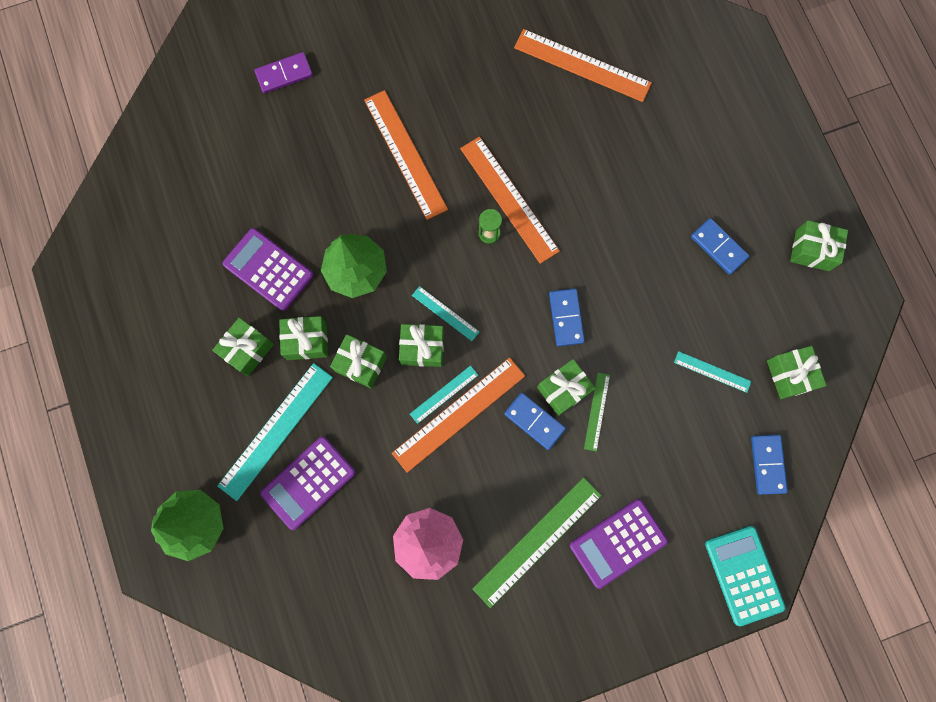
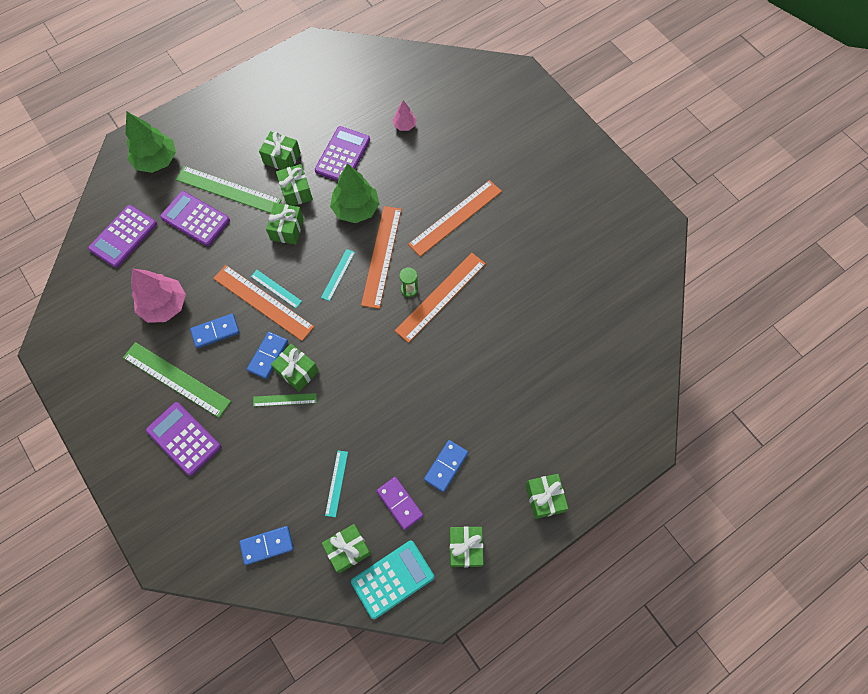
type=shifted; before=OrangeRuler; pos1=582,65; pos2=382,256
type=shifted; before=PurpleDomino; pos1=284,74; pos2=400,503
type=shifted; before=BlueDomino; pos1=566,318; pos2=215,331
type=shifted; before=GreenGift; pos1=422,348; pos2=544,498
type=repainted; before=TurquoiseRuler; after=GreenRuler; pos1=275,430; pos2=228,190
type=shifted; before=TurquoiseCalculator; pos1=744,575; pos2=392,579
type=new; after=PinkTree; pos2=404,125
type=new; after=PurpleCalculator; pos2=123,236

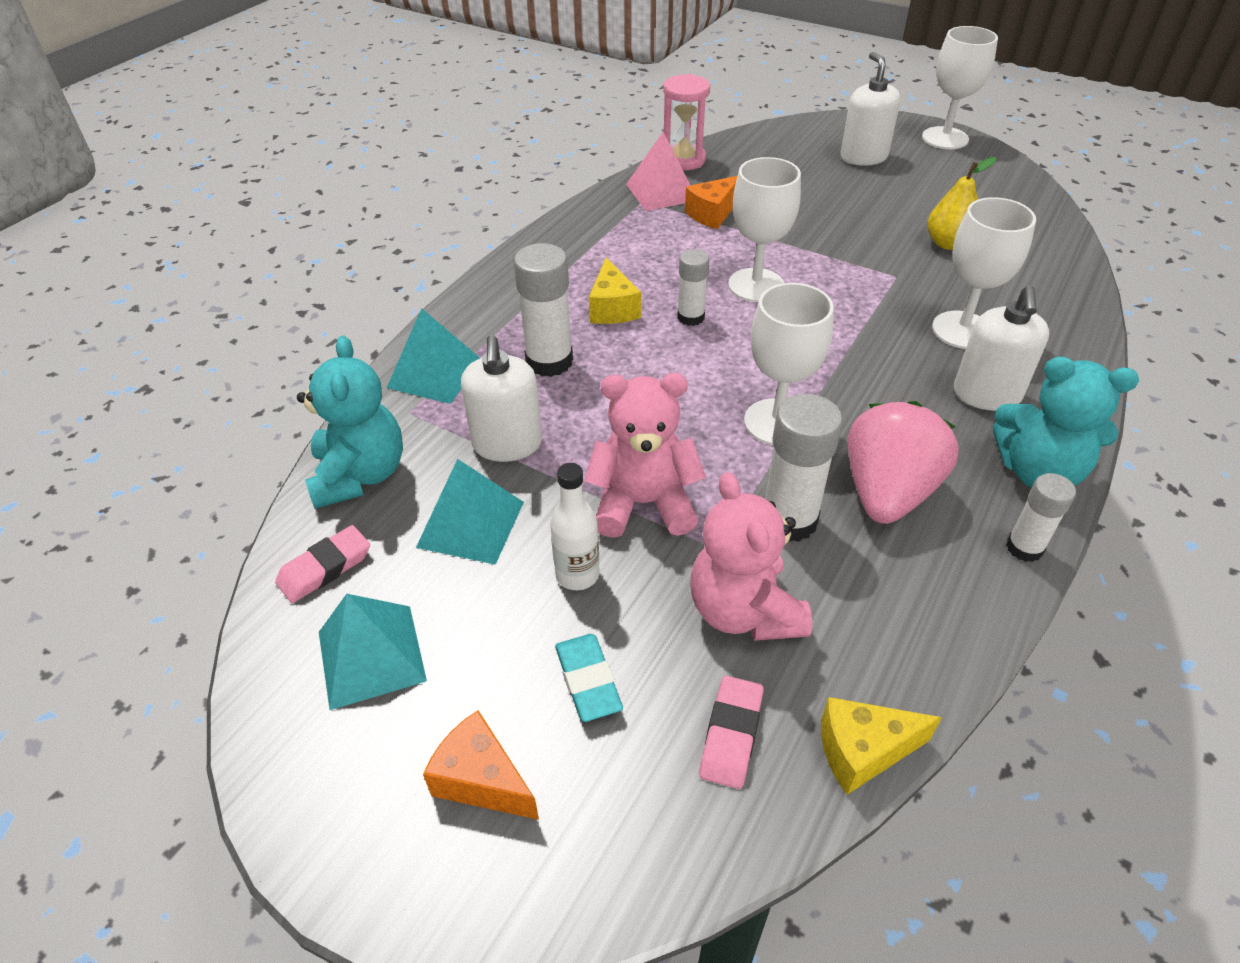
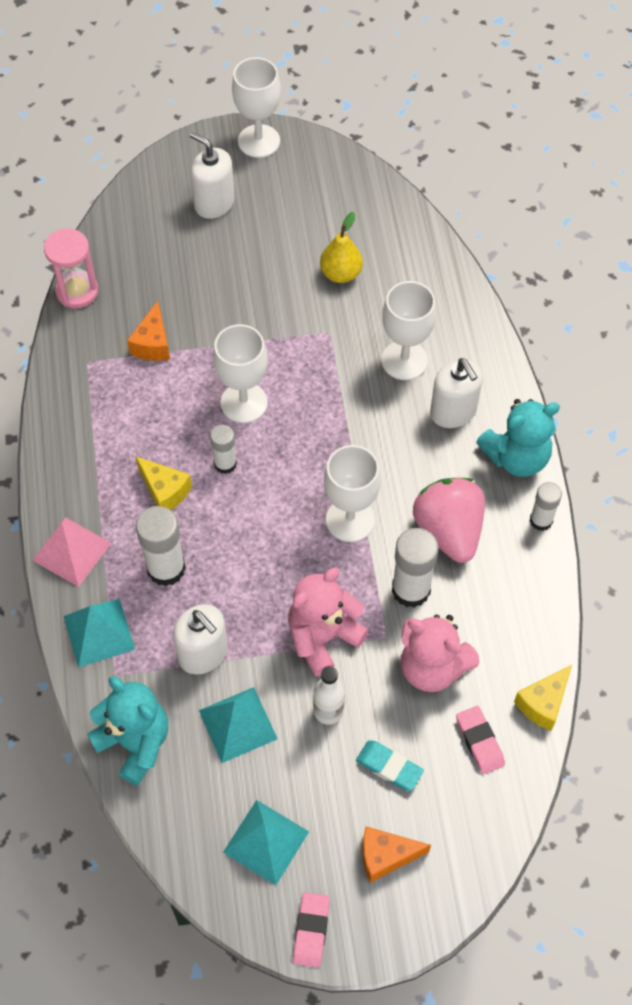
type=shifted; before=PinkPyramid; pos1=661,192; pos2=71,551
type=shifted; before=PinkEraser; pos1=325,568; pos2=311,931

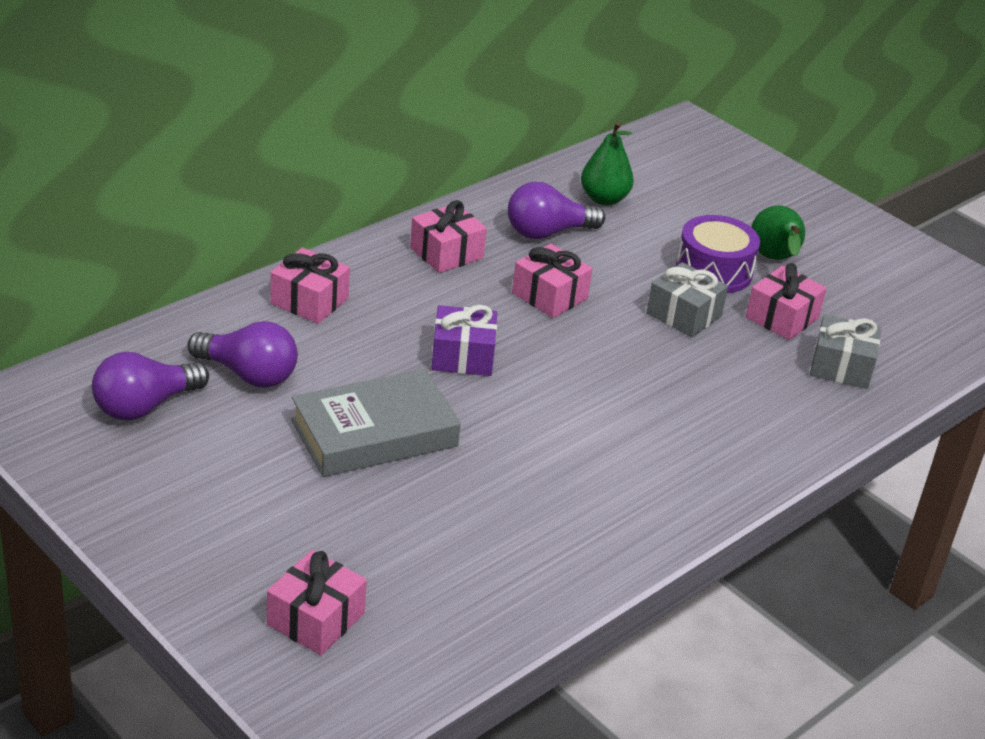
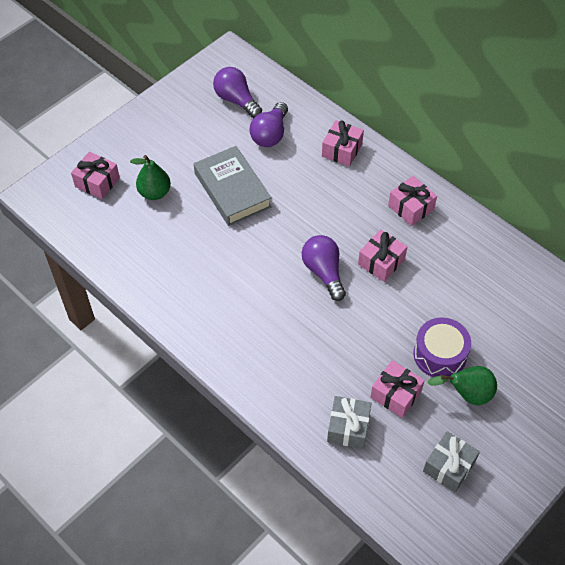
type=shifted; before=GreenPear; pos1=604,199; pos2=154,193
type=shifted; before=PurpleLightBulb; pos1=547,232; pos2=324,272
type=shifted; before=GreyGift; pos1=684,315; pos2=449,466
type=gone; before=PurpleGift; pos1=462,356

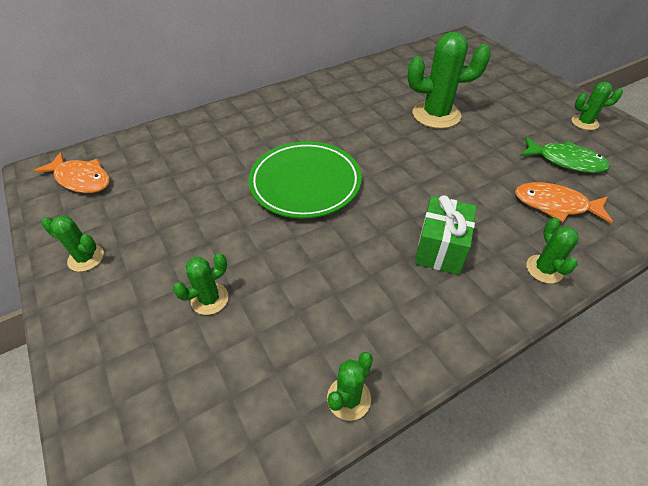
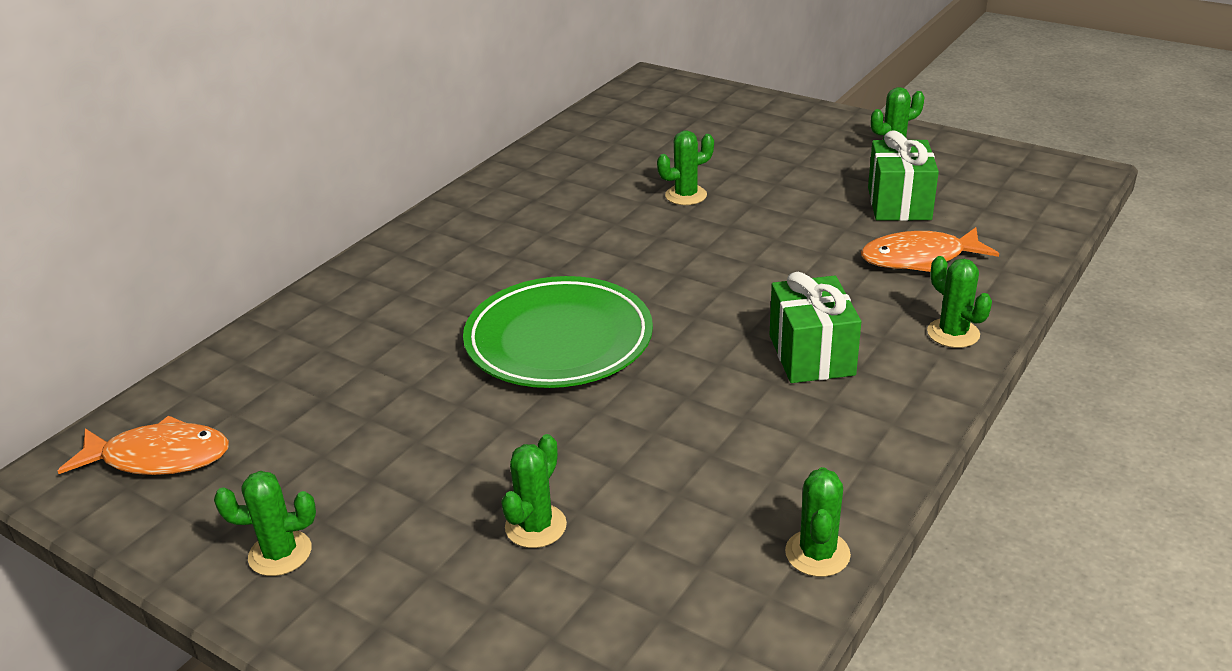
type=scaled; before=GreenCactus; pos1=436,115; pos2=686,195; scale=0.53
type=swapped; before=GreenFish; after=GreenGift; pos1=565,161; pos2=899,203

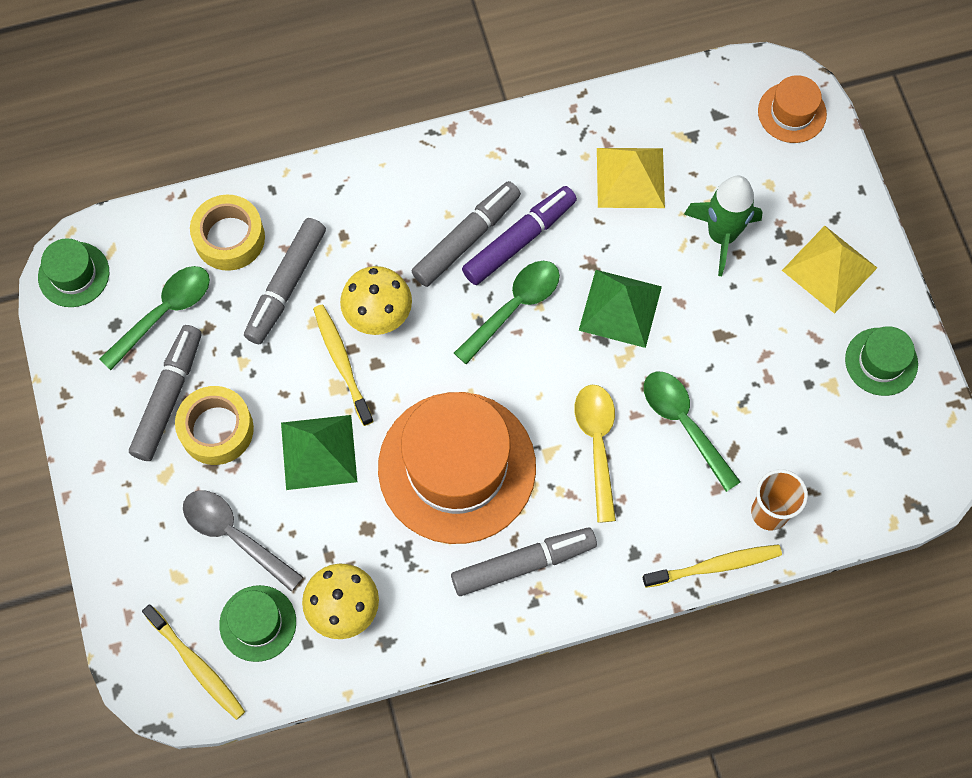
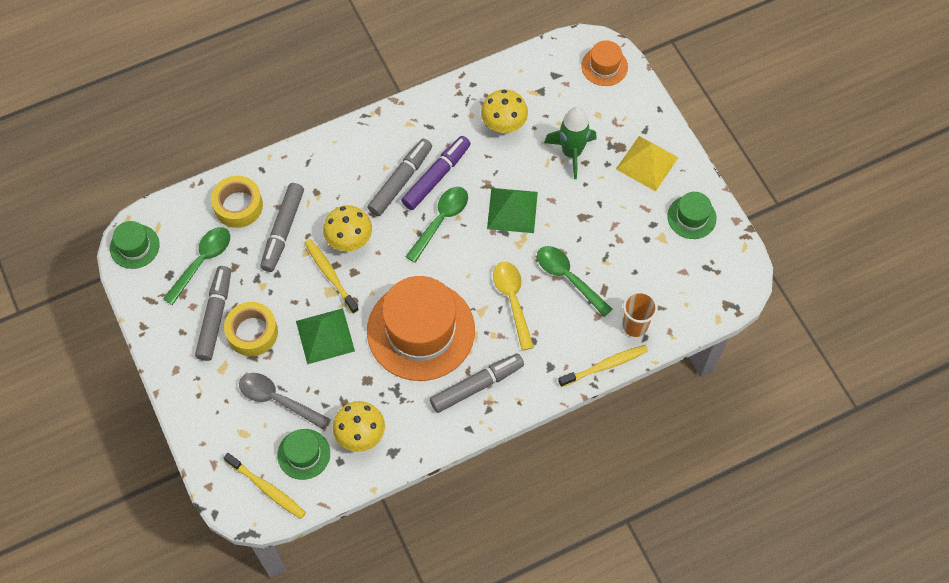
type=swapped; before=YellowPyramid; after=YellowMushroom; pos1=630,177; pos2=504,124

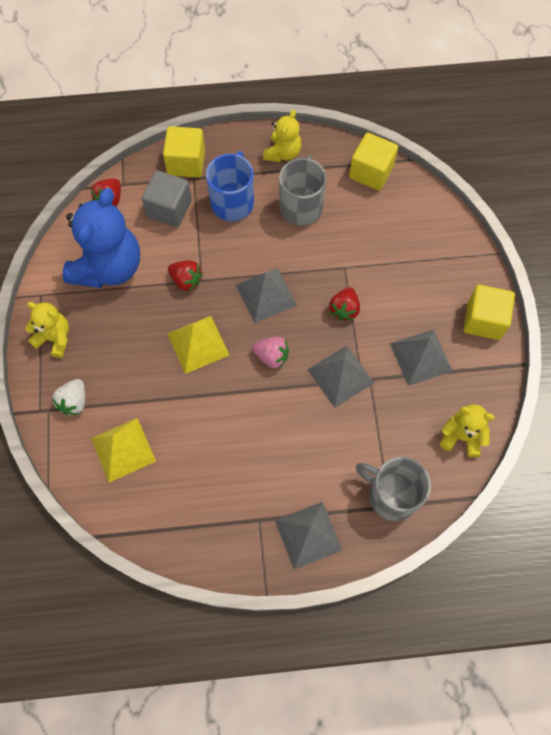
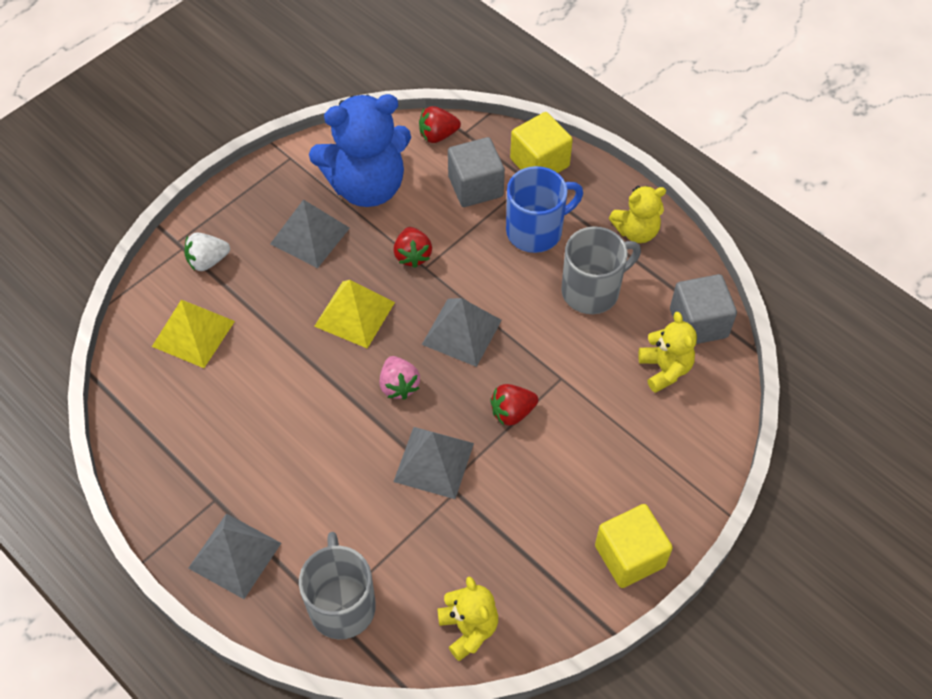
type=repainted; before=YellowCube; after=GreyCube; pos1=371,172; pos2=698,323
type=shifted; before=YellowTeddyBear; pos1=54,338; pos2=665,369
type=shifted; before=GreyPyramid; pos1=421,357; pos2=310,236

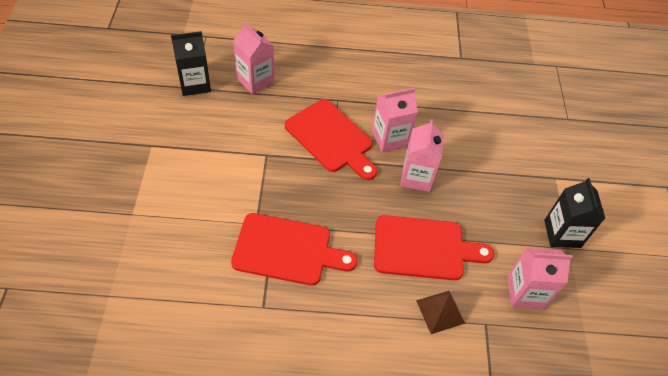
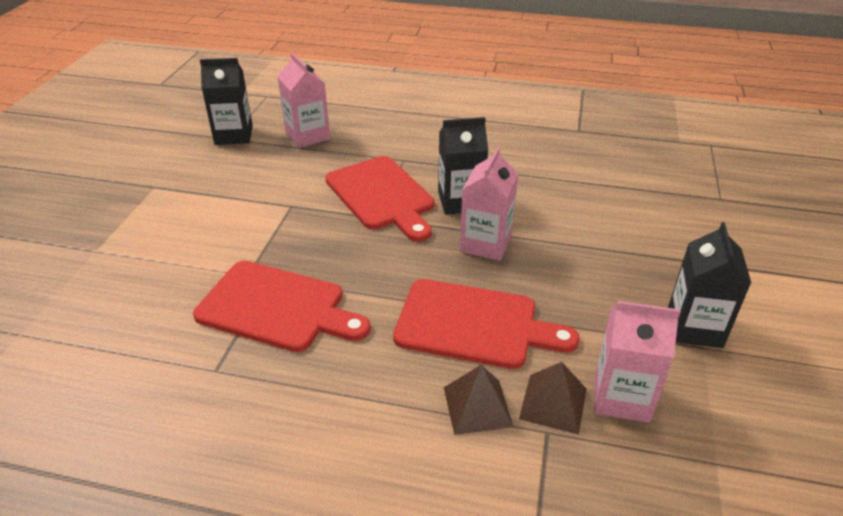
type=repainted; before=PinkCarton; after=BlackCarton; pos1=390,138; pos2=460,201
type=new; after=BrownPyramid; pos2=553,403

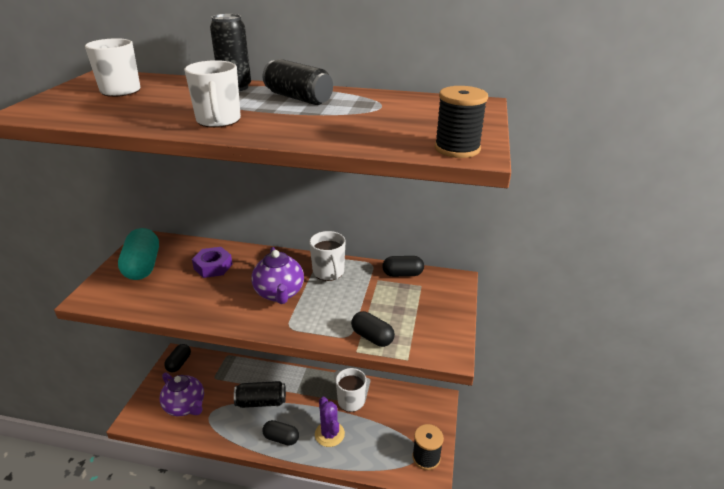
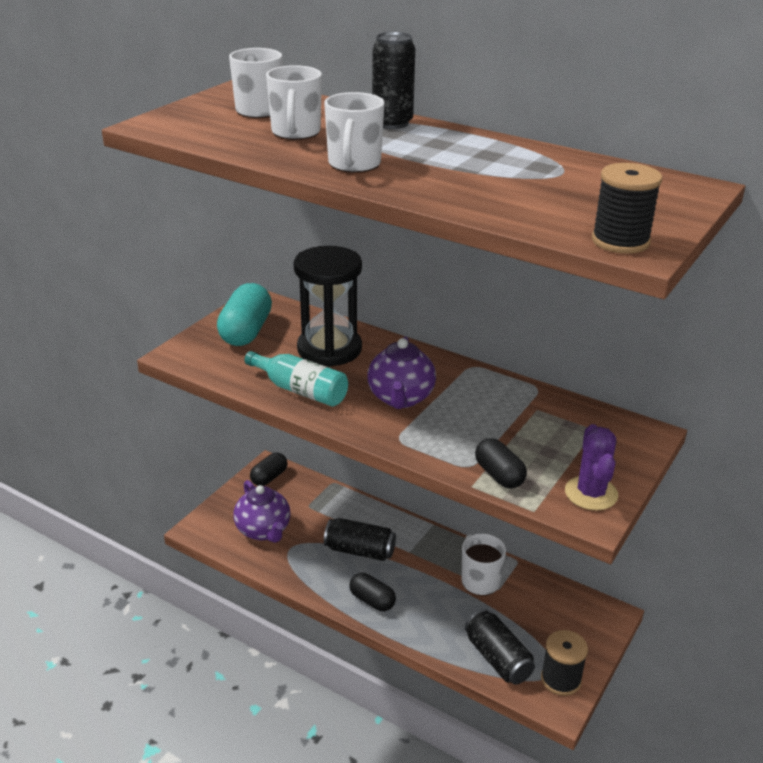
type=shifted; before=BlackCan; pos1=298,98; pos2=497,658
type=shifted; before=WhiteMug; pos1=329,272; pos2=295,133
type=swapped; before=PurpleNut; after=BlackHourglass; pos1=213,266; pos2=329,349
type=gone; before=BlackCapsule; pos1=402,274
type=shifted; before=PurpleCactus; pos1=329,434; pos2=591,493
type=new; after=TurquoiseBottle; pos2=300,390

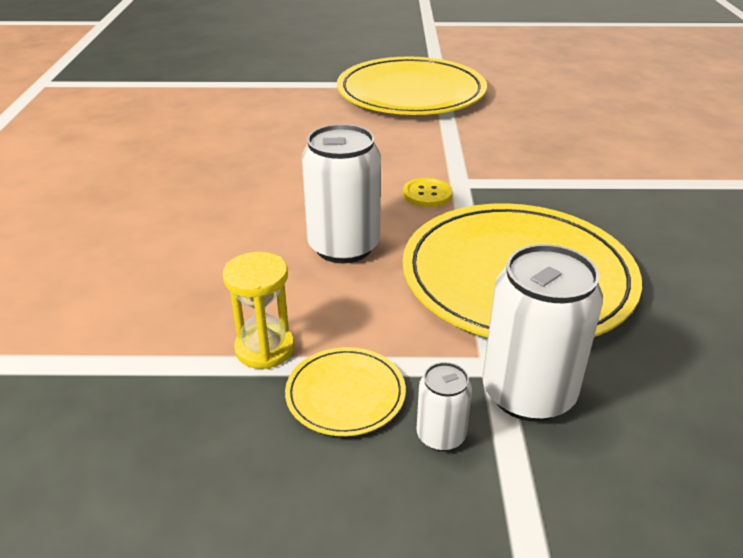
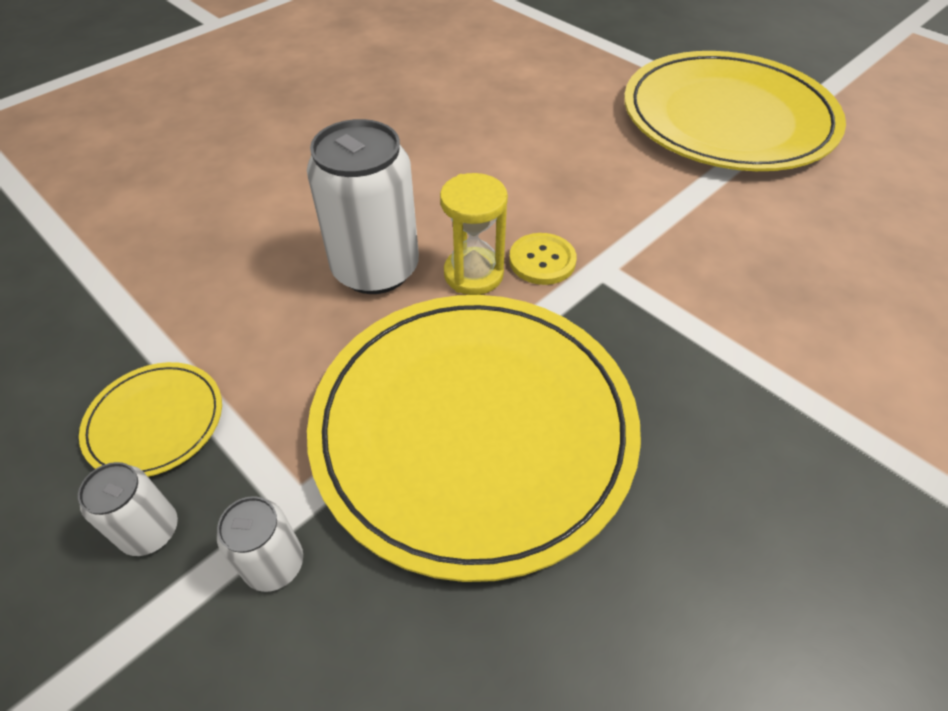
type=scaled; before=WhiteCan; pos1=528,393; pos2=274,564; scale=0.5
type=shifted; before=YellowHourglass; pos1=264,349; pos2=473,274

